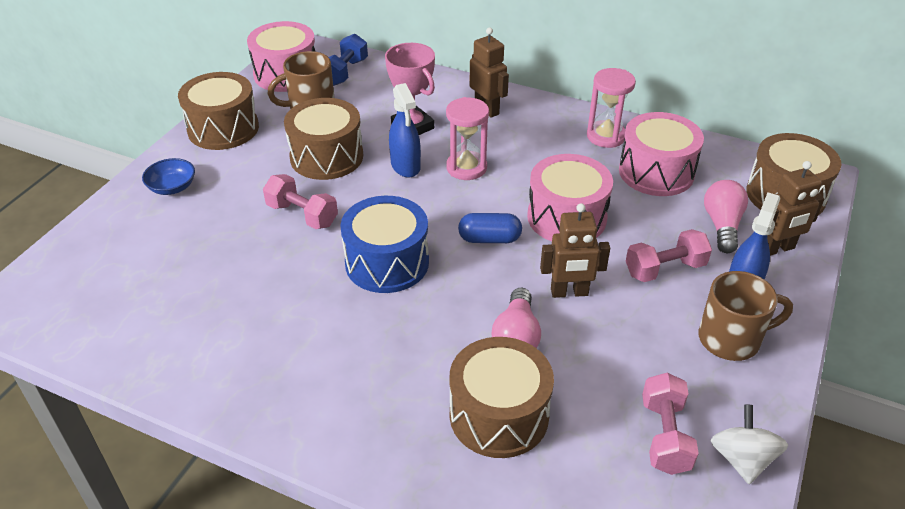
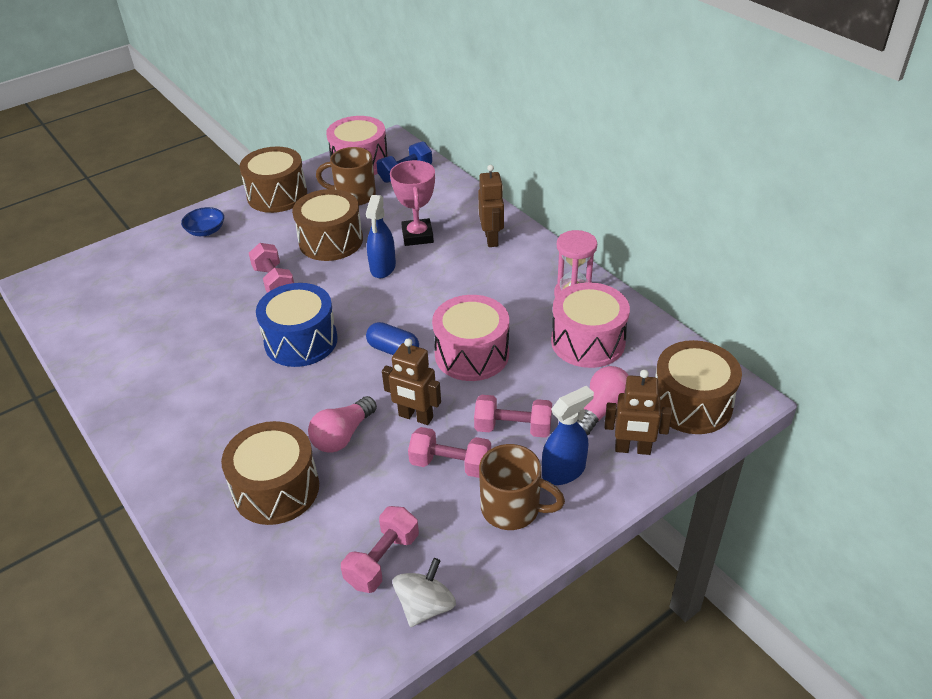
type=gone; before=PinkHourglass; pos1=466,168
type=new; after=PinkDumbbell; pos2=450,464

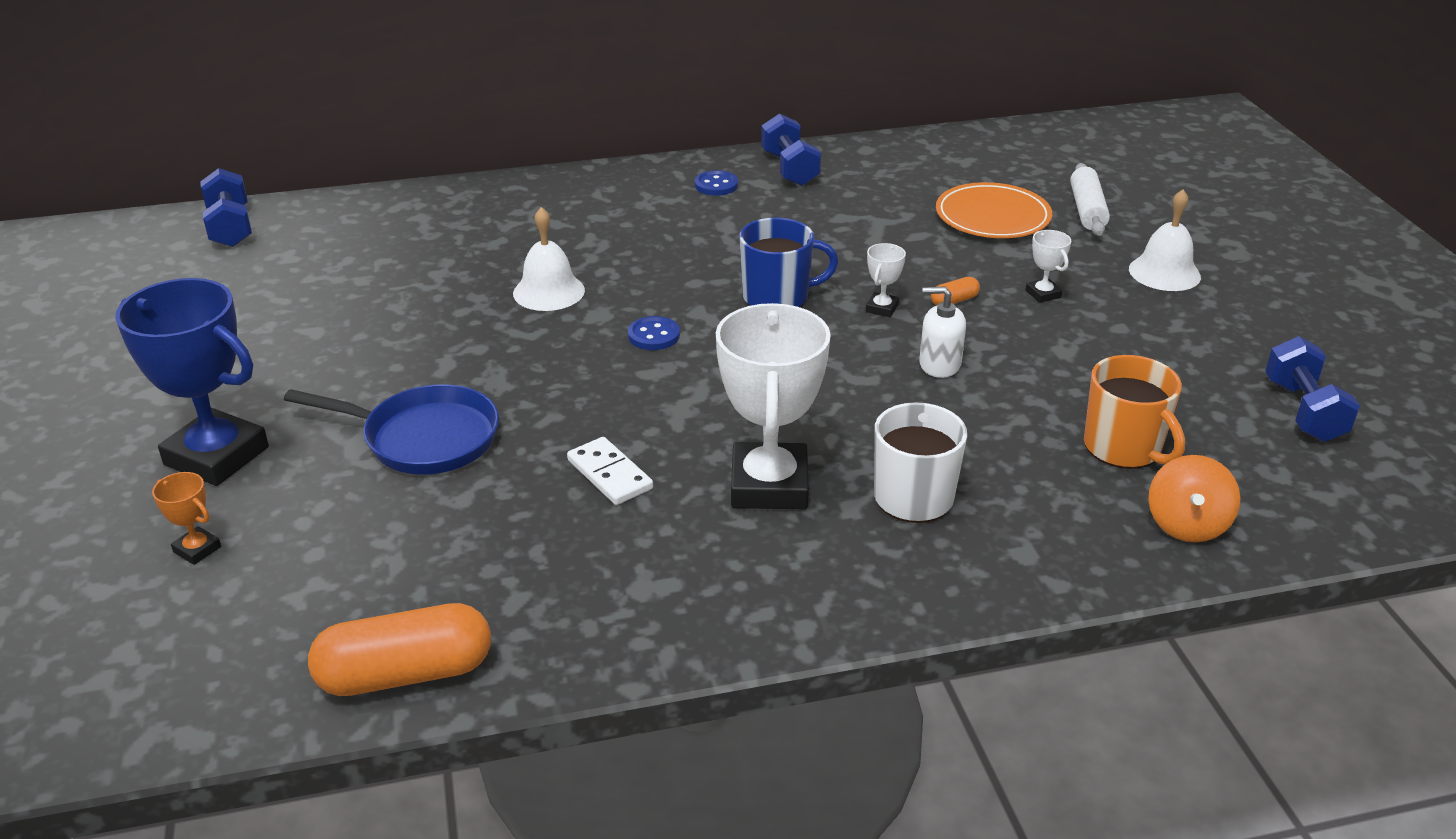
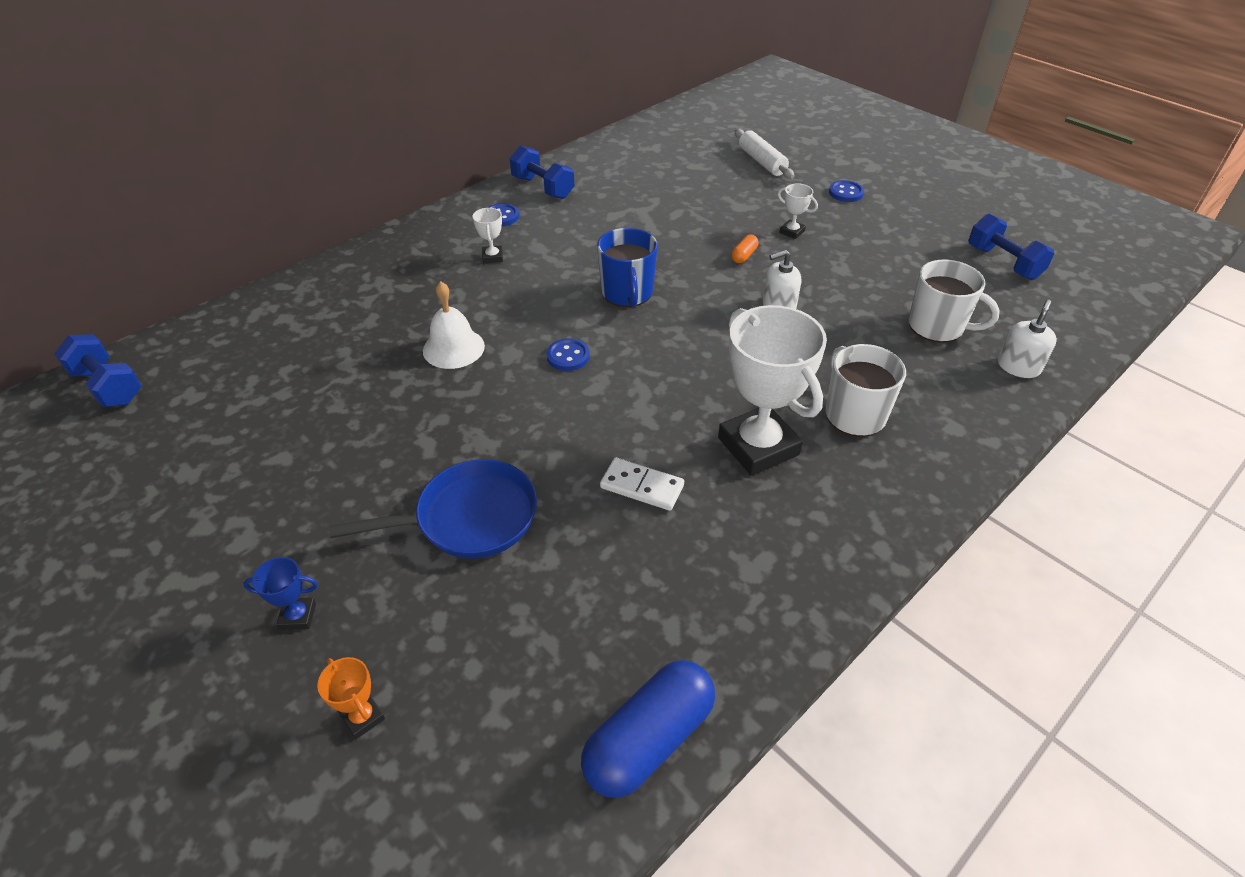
type=gone; before=OrangePlate; pos1=992,216
type=swapped; before=WhiteBell; after=BlueButton; pos1=1164,272; pos2=846,193
type=rotated; before=BlueMug; pos1=777,297; pos2=627,293; turn=120
type=shifted; before=WhiteTrophy; pos1=882,308; pos2=492,257
type=scaled; before=BlueTrophy; pos1=216,456; pos2=298,616; scale=0.42
type=repainted; before=OrangeMug; after=WhiteMug; pos1=1123,448; pos2=937,326
type=swapped; before=OrangeSpinningTop; after=WhiteSoapDispenser; pos1=1186,525; pos2=1018,367
type=rotated; before=OrangeTrophy; pos1=197,549; pos2=362,717; turn=45
type=repainted; before=OrangeCapsule; after=BlueCapsule; pos1=405,674; pos2=649,739

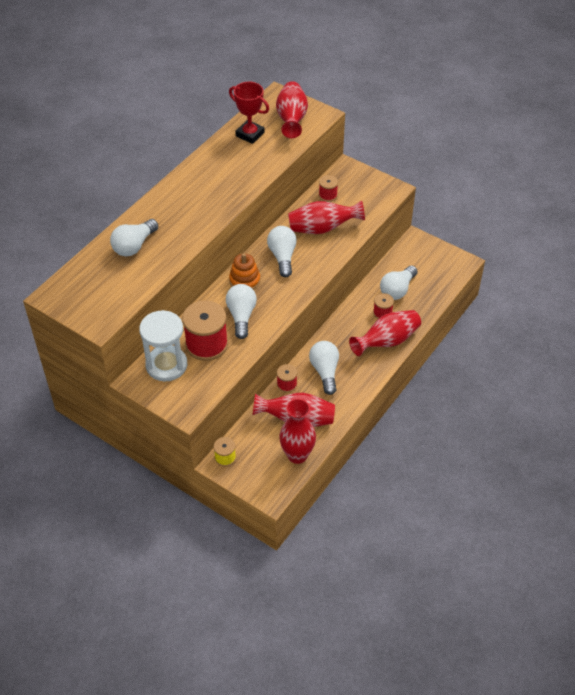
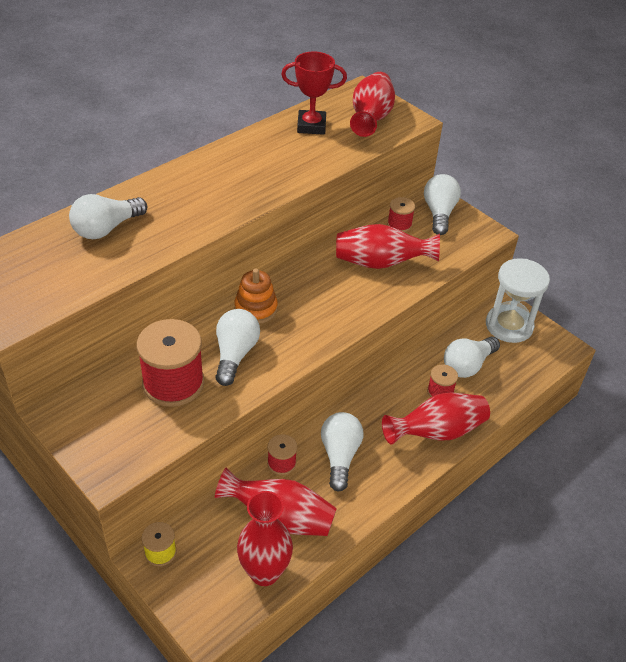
type=rotated; before=RedTrophy; pos1=250,134; pos2=311,126; turn=-45
type=shifted; before=WhiteLightBulb; pos1=282,256; pos2=439,213
type=shifted; before=WhiteHourglass; pos1=166,365; pos2=509,326

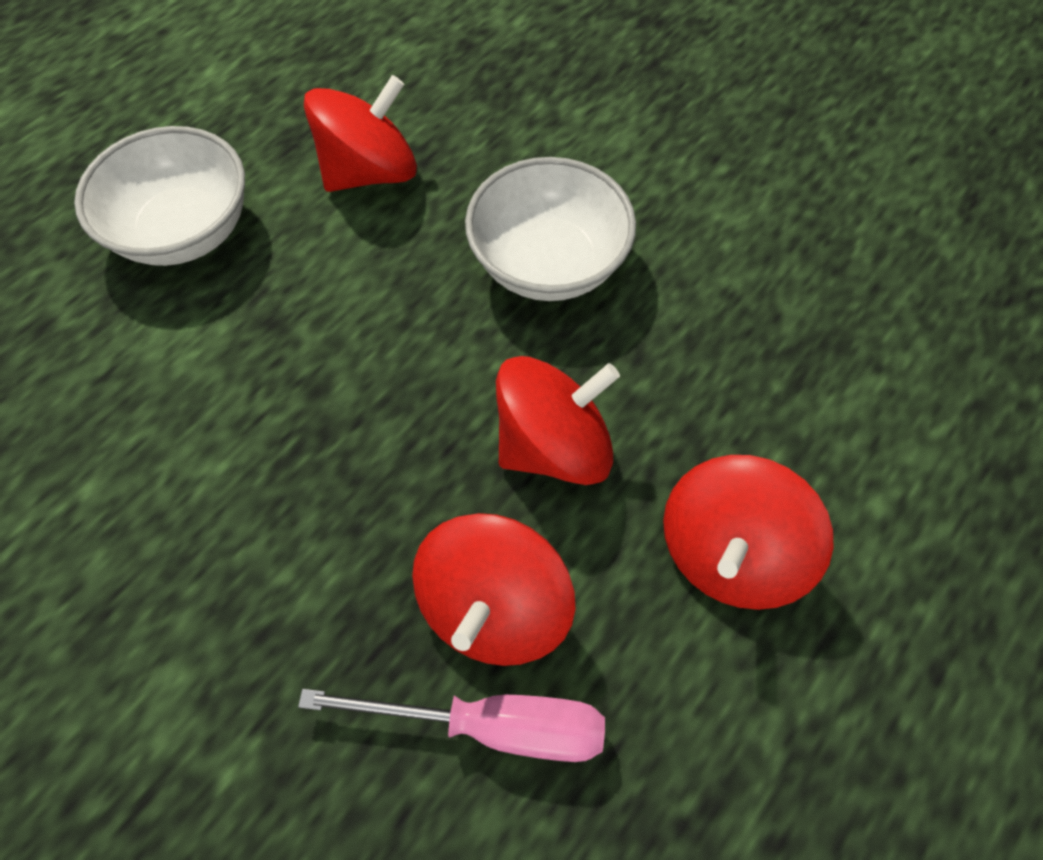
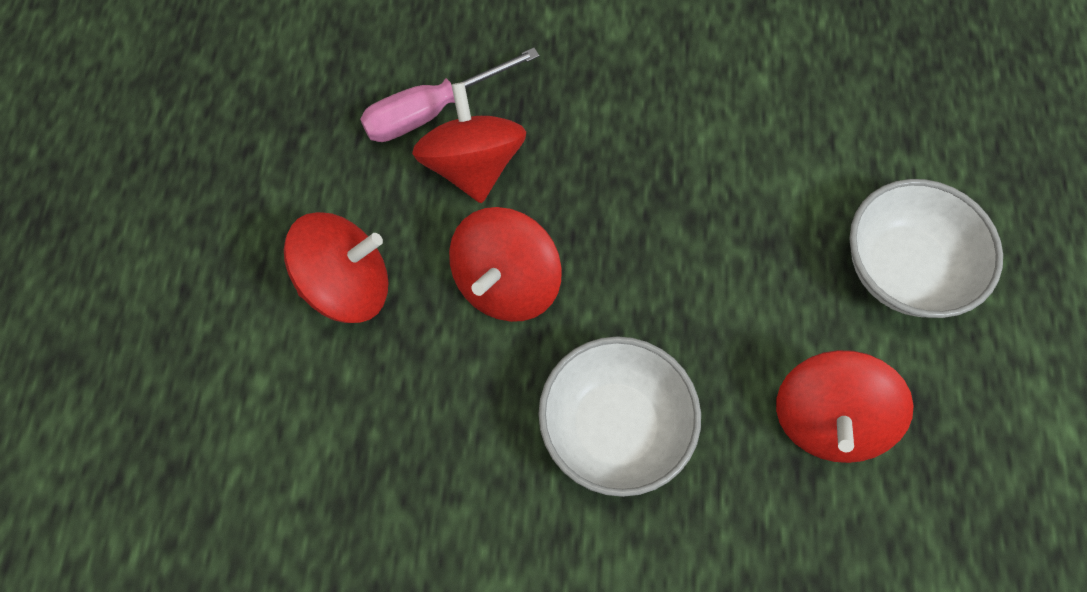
type=rotated; before=RedSpinningTop; pos1=729,552; pos2=347,284; turn=75

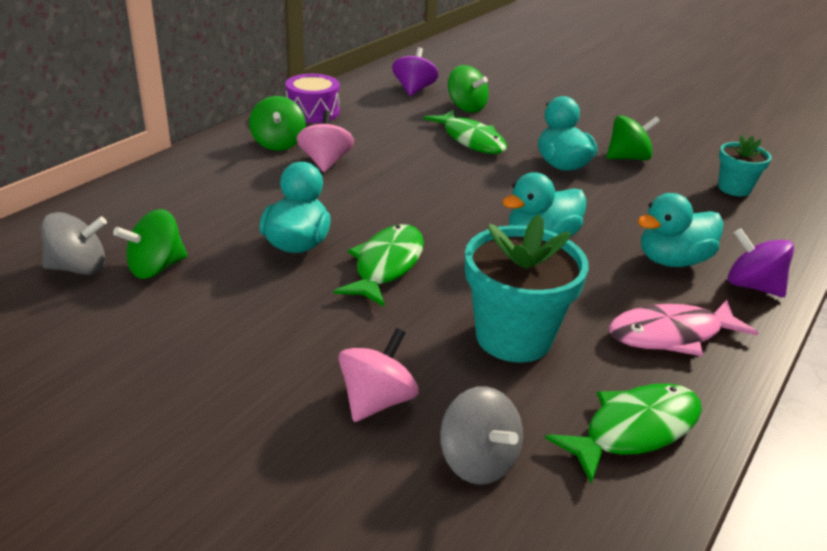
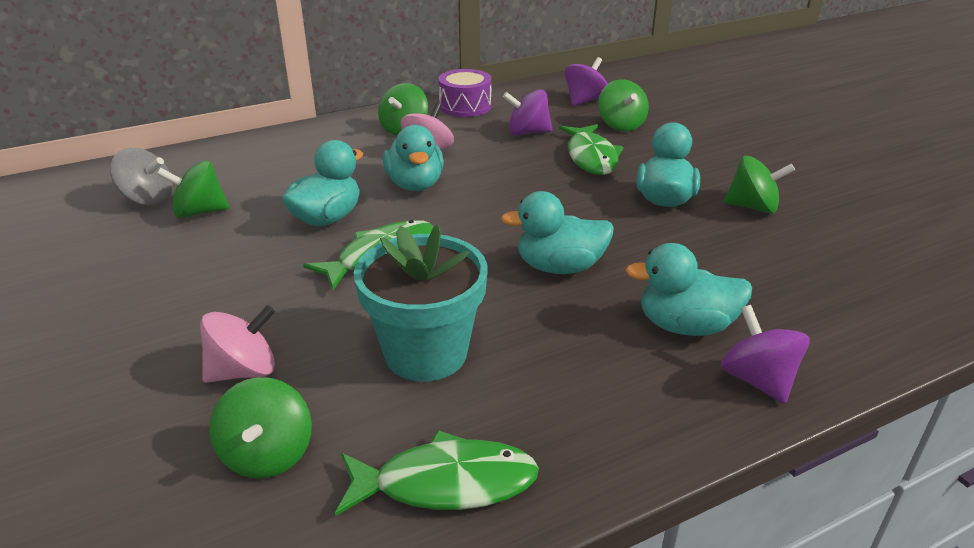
type=gone; before=TurquoiseFlowerPot; pos1=734,188
type=gone; before=PinkFish; pos1=671,334
type=repainted; before=GreySpinningTop; after=GreenSpinningTop; pos1=477,461; pos2=267,454
type=new; after=PurpleSpinningTop; pos2=527,133
type=new; after=TurquoiseDuck; pos2=415,185

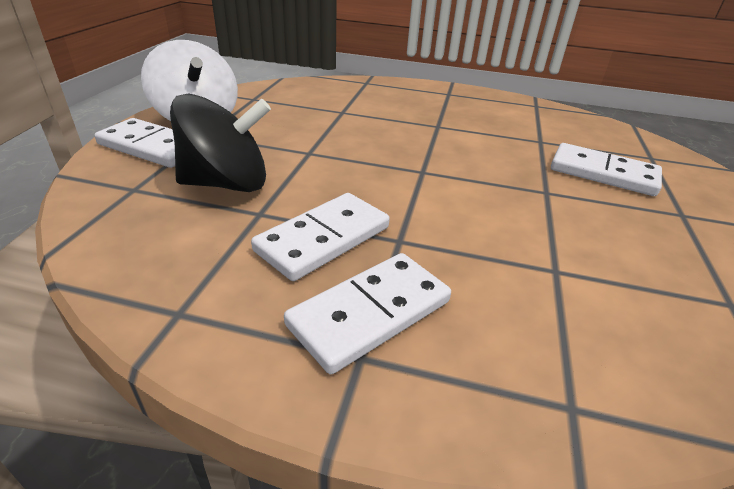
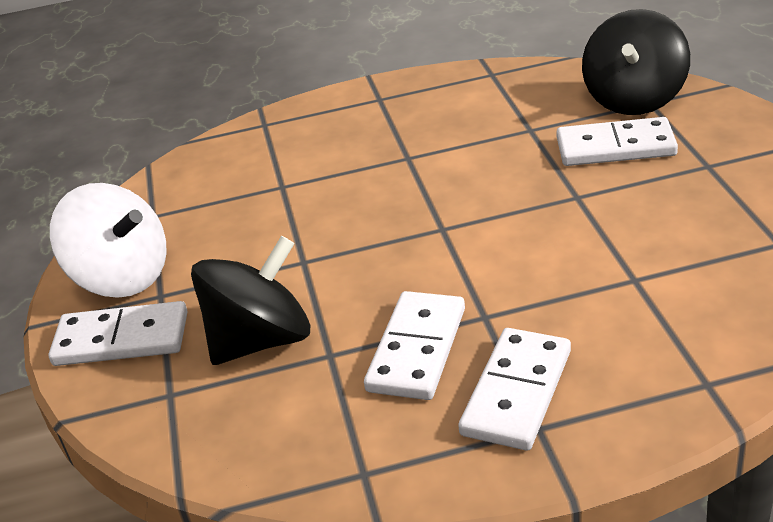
type=new; after=BlackSpinningTop; pos2=634,99

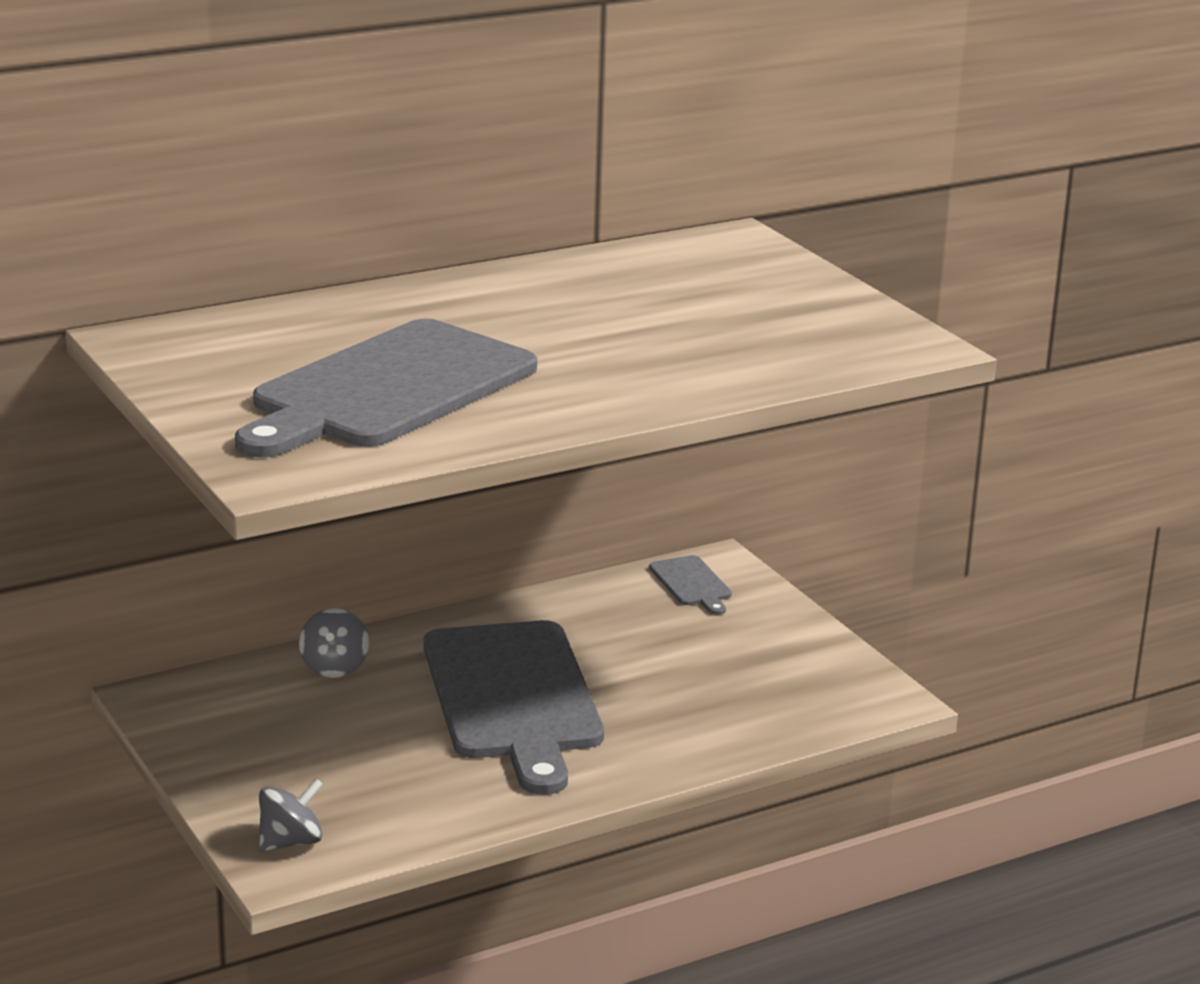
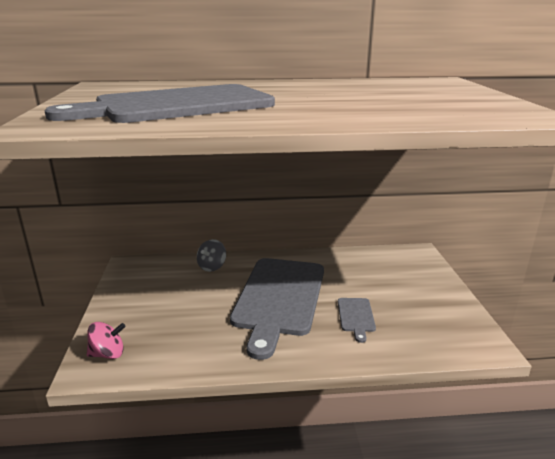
type=shifted; before=GreyCuttingBoard; pos1=692,584; pos2=356,316
type=repainted; before=GreySpinningTop; after=PinkSpinningTop; pos1=291,842; pos2=108,354

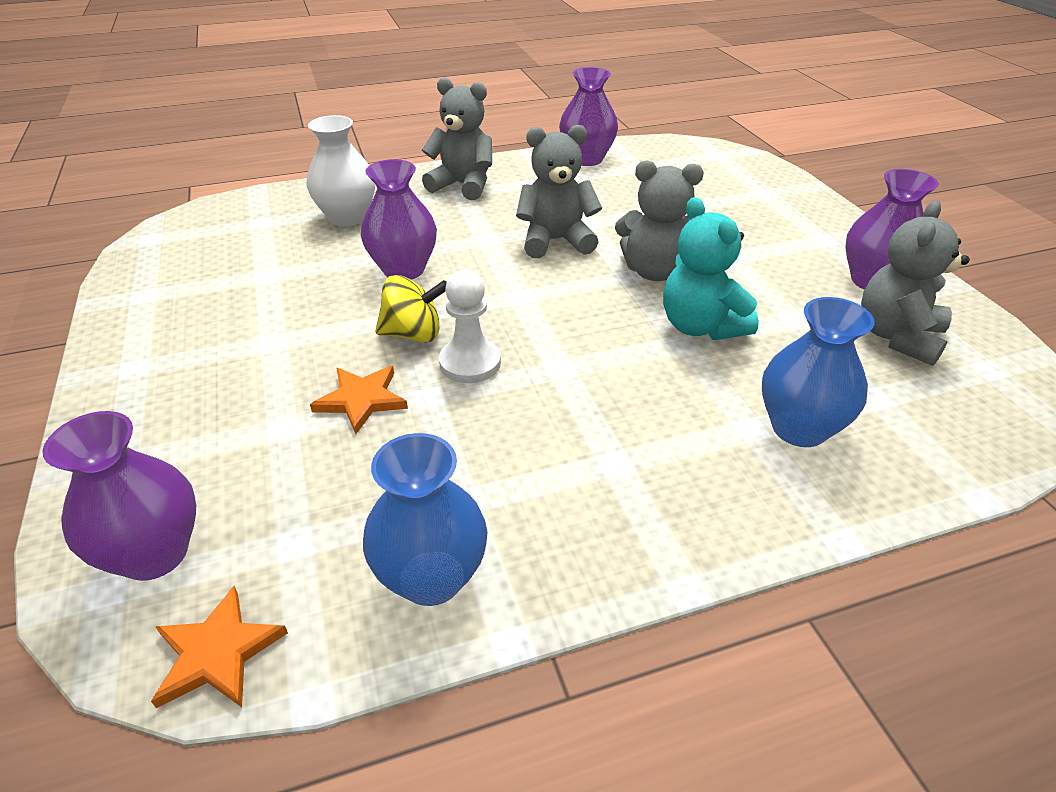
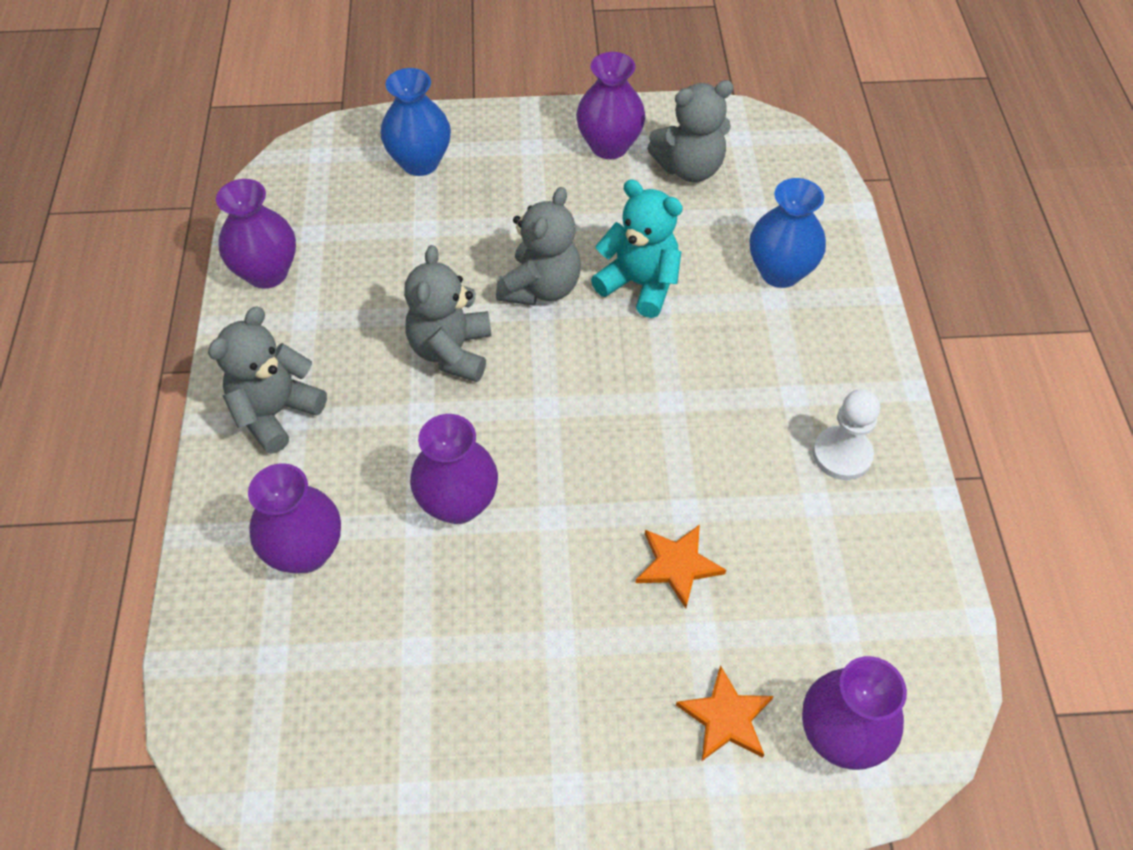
type=repainted; before=WhiteVase; after=PurpleVase; pos1=347,217; pos2=305,551
type=rotated; before=TurquoiseTeddyBear; pos1=700,326; pos2=639,284; turn=-135
type=rotated; before=GreyTeddyBear; pos1=897,337; pos2=689,168; turn=-60
type=shifted; before=WhitePawn; pos1=470,363; pos2=842,454
type=gone; before=YellowSpinningTop; pos1=413,334
type=shifted; before=BlueVase; pos1=431,577; pos2=420,162
type=shifted; before=OrangeStar; pos1=217,652; pos2=726,717

